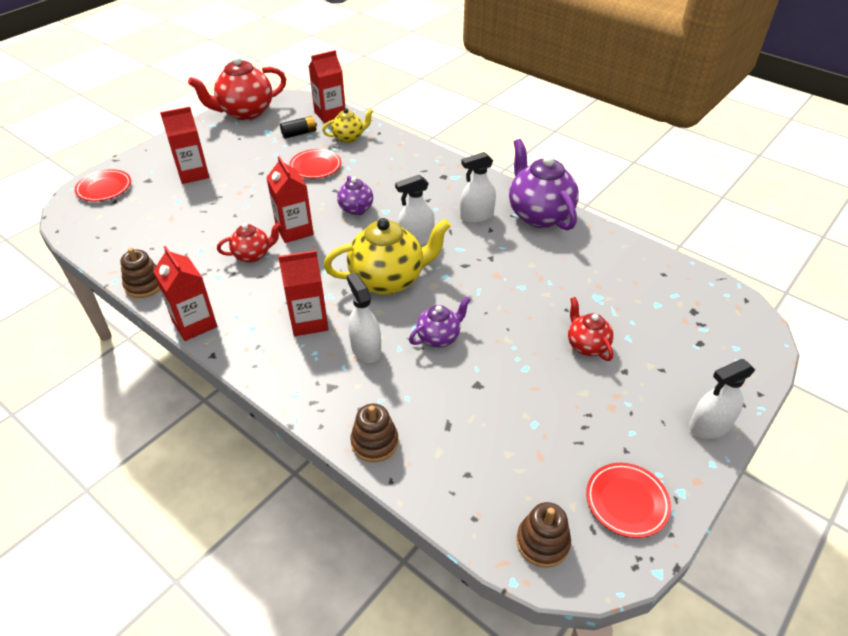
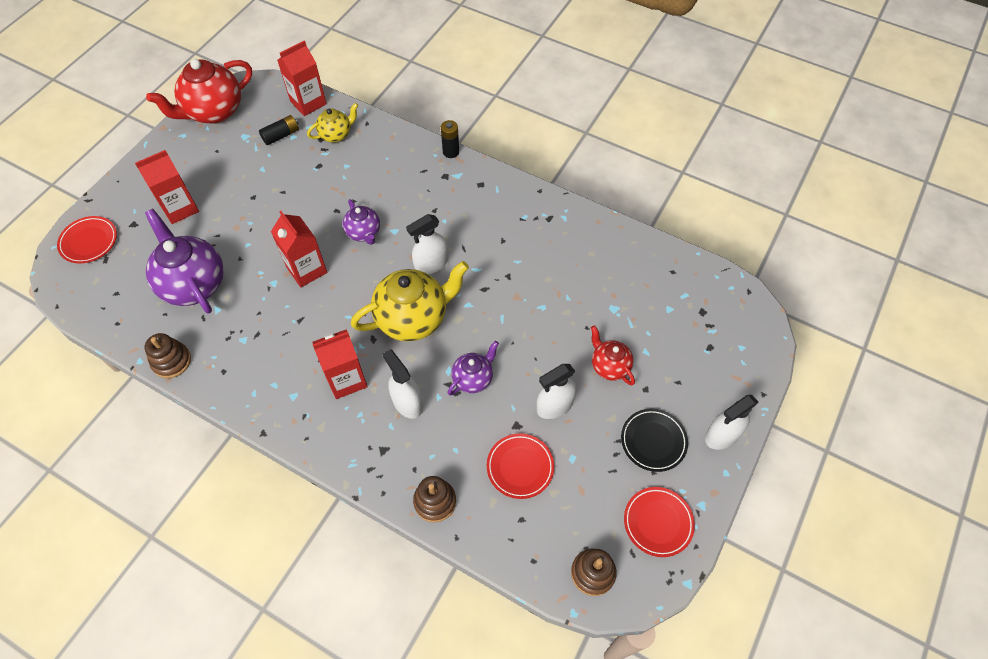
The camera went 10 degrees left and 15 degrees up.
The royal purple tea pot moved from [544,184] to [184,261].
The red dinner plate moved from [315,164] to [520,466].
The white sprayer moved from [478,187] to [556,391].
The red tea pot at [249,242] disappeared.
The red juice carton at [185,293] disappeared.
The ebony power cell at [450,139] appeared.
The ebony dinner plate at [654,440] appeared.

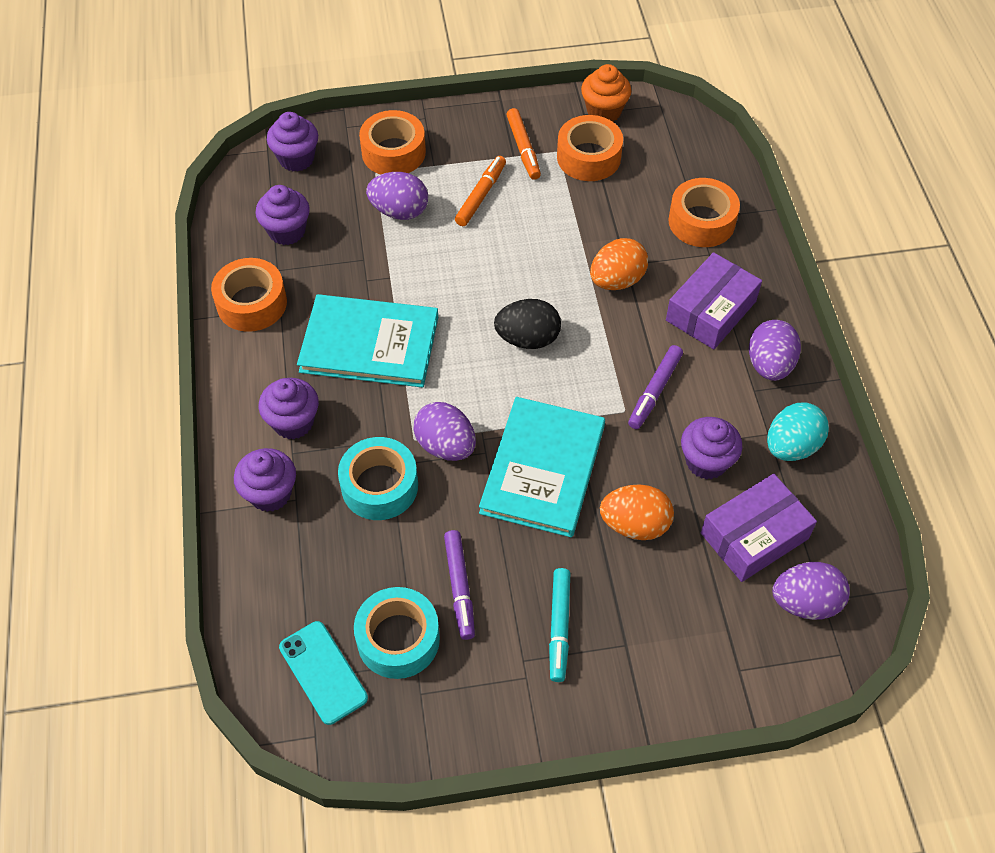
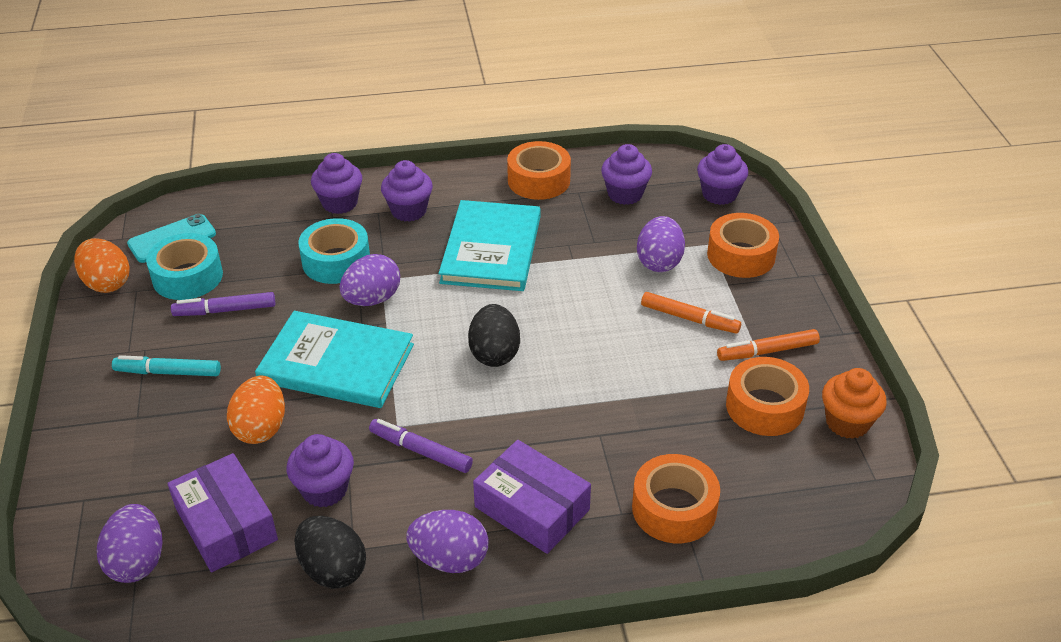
The camera went 90 degrees right and 15 degrees down.
The orange-coloured egg shape moved from [619,264] to [102,265].
The aqua egg shape at [798,431] became the ebony egg shape at [330,552].

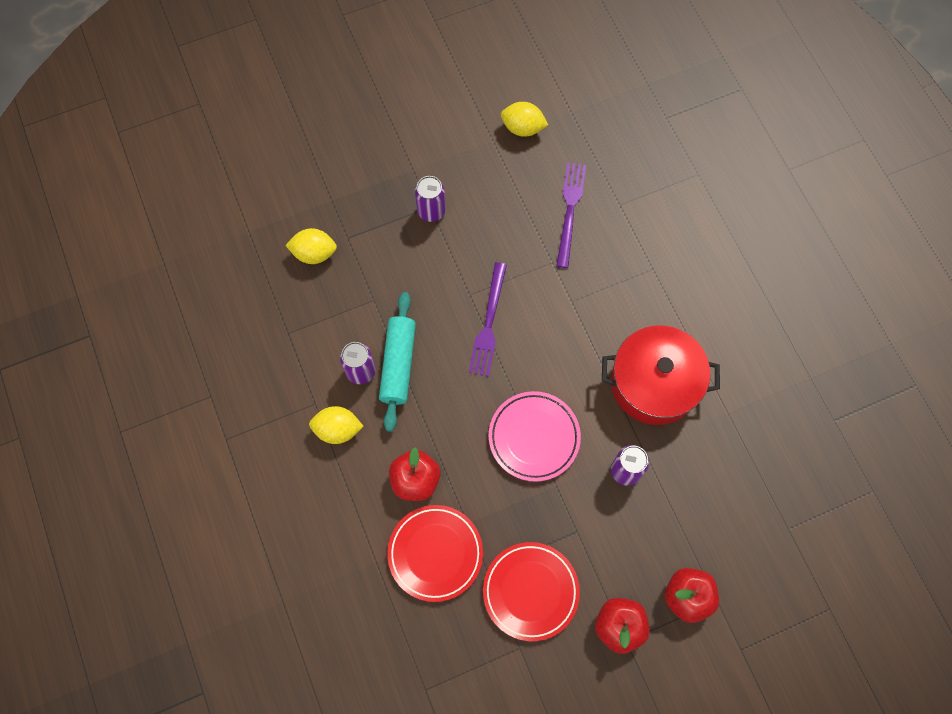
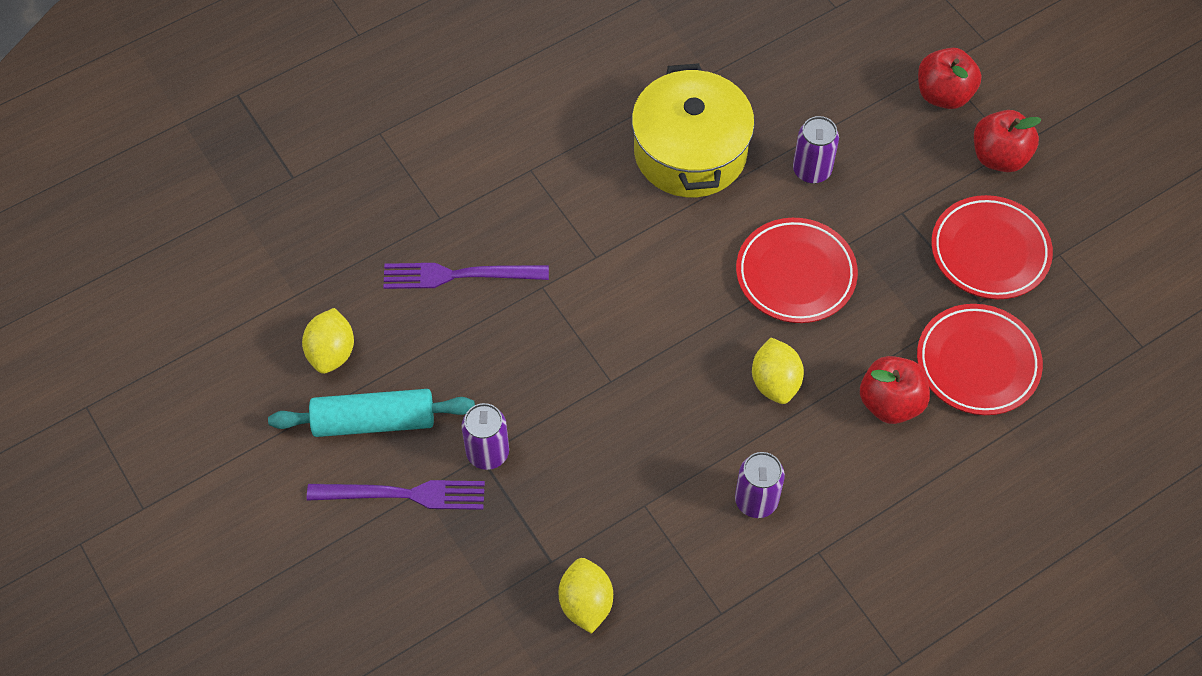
The camera went 100 degrees left and 10 degrees down.
The royal purple dinner fork moved from [488,319] to [396,495].
The aqua pastry roller moved from [397,362] to [371,413].
The red stockpot at [661,375] became the yellow stockpot at [693,130].
The rosy dinner plate at [535,436] became the red dinner plate at [797,270].
The yellow citrus fruit moved from [336,425] to [778,371].

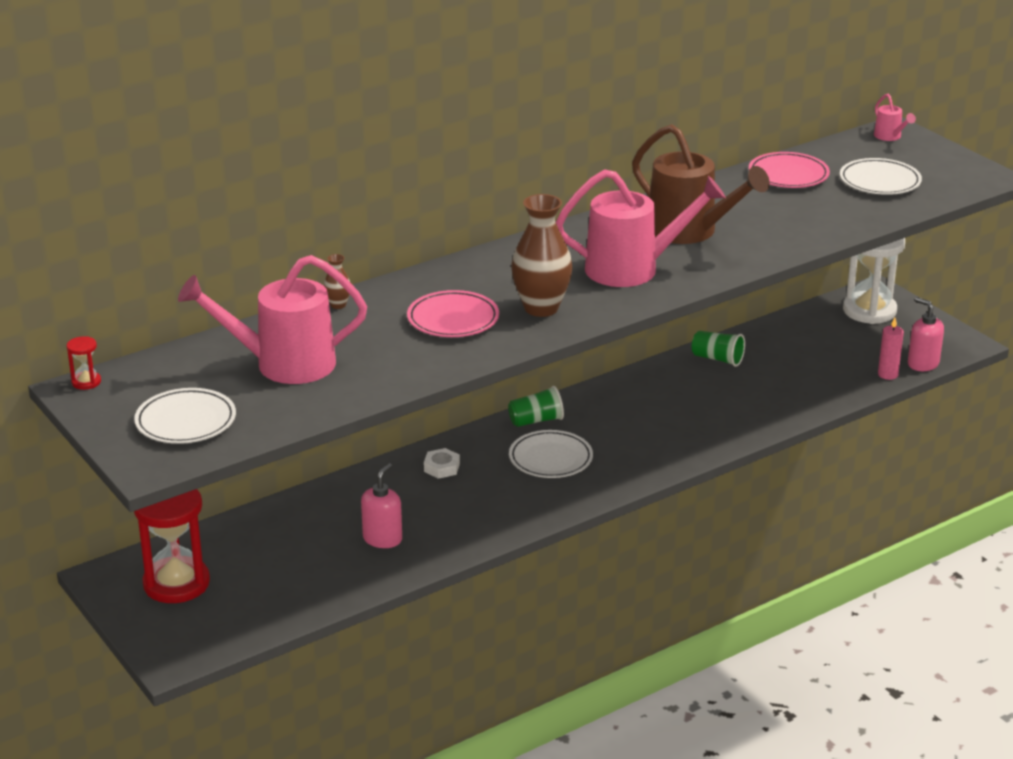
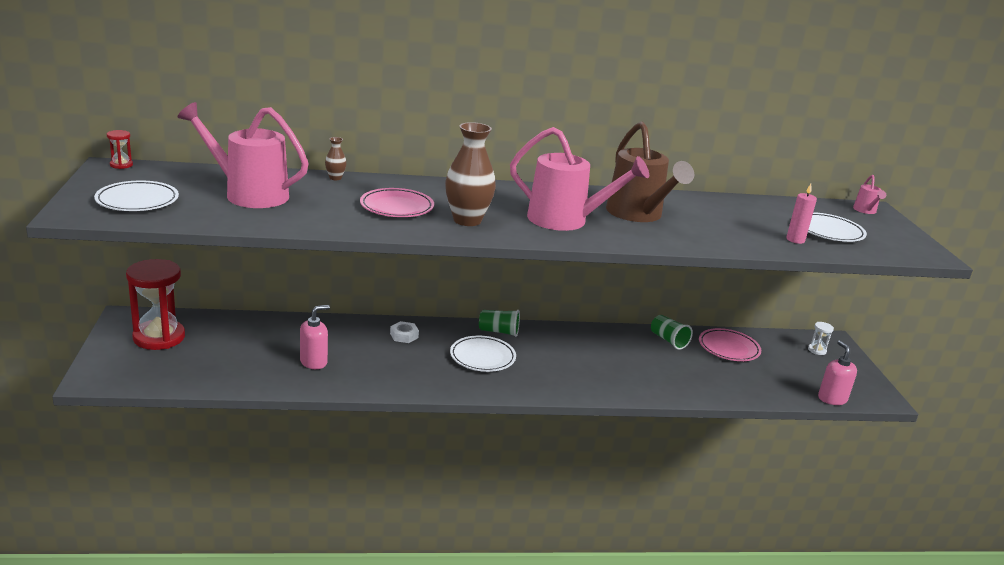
The camera went 25 degrees right and 5 degrees down.
The rosy dinner plate moved from [789,170] to [730,344].
The white hourglass at [874,281] changed to 0.42 times the size.
The rosy wax candle moved from [891,349] to [801,214].

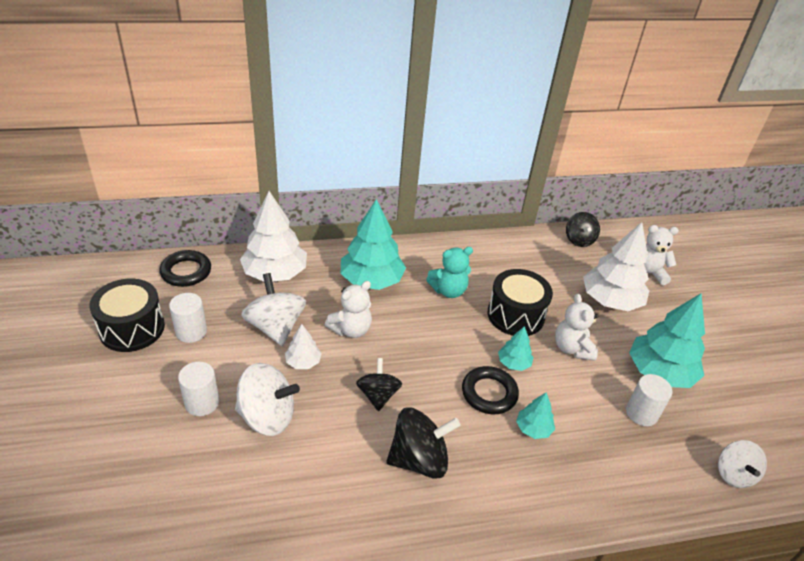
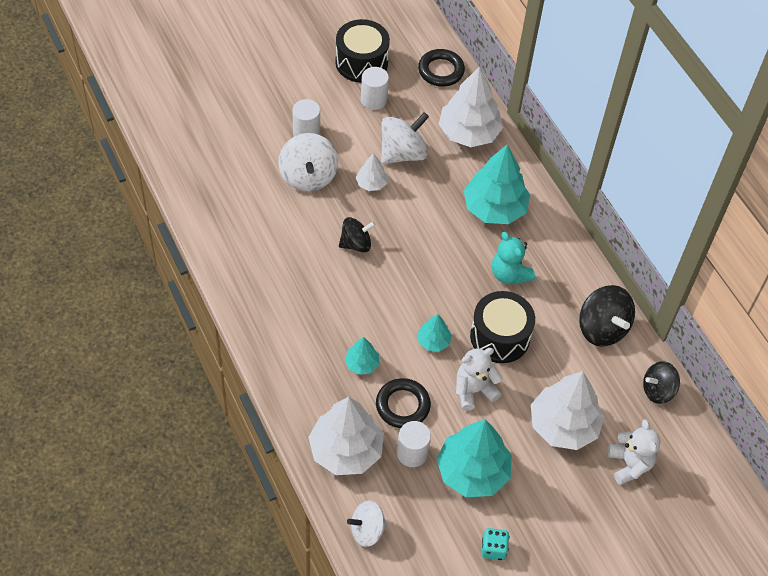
The camera went 75 degrees right and 15 degrees up.
The white teddy at [348,309] disappeared.
The ebony torus moved from [490,390] to [403,403].
The ebony whirligig moved from [423,443] to [607,316].
The white tree at [346,436] appeared.
The aqua die at [495,544] appeared.

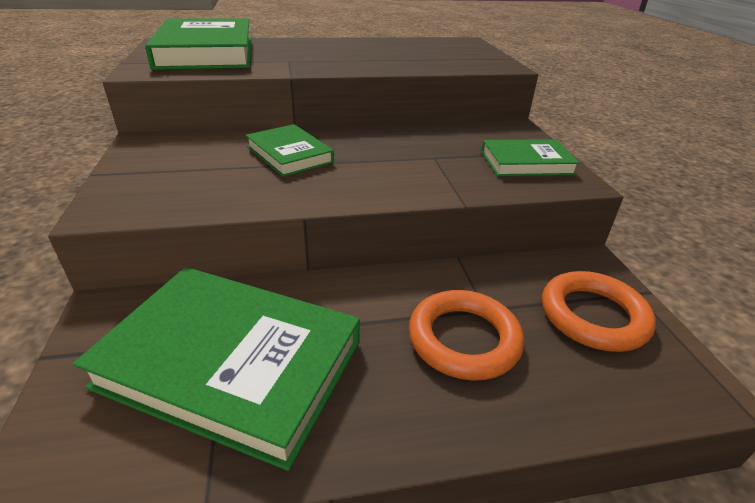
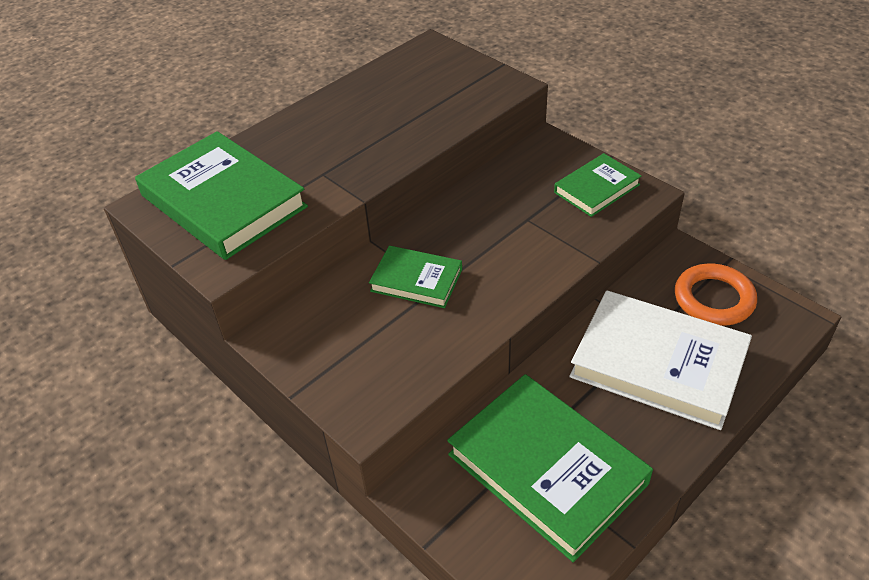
The camera went 30 degrees left and 10 degrees up.
The green hardcover at [216,369] turned 60 degrees clockwise.
The orange-coloured torus at [466,335] was replaced by the white hardcover at [660,360].

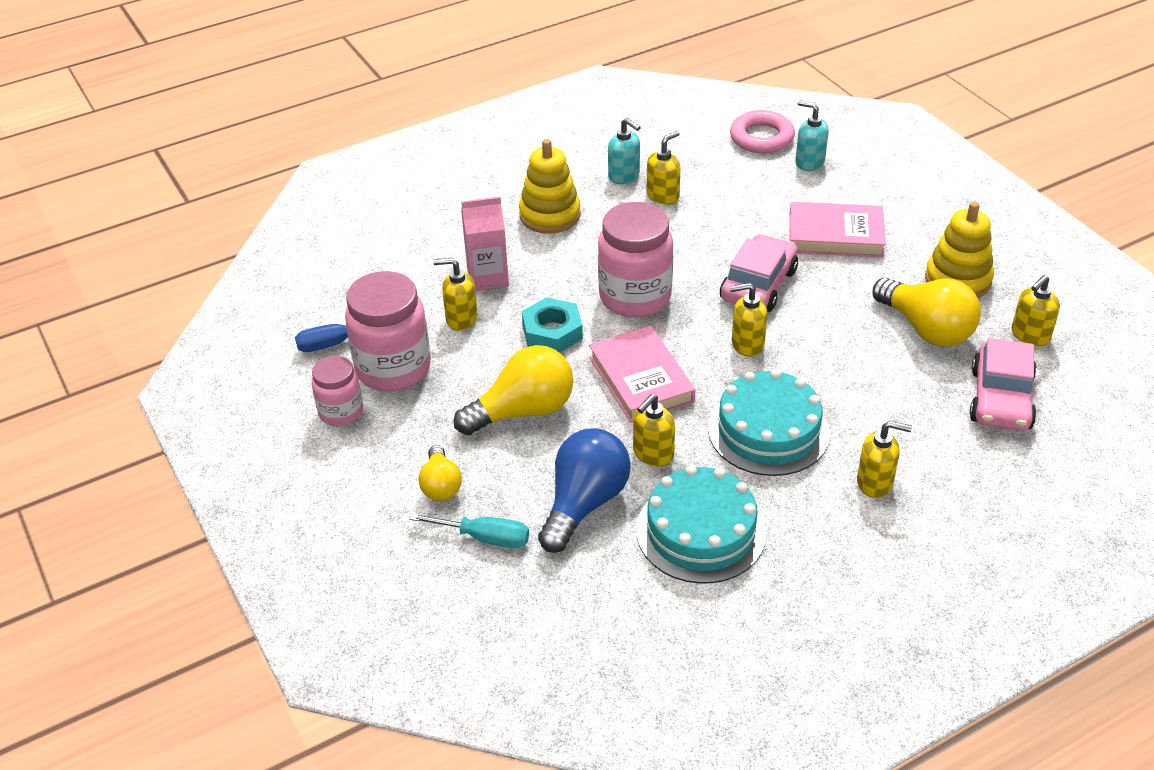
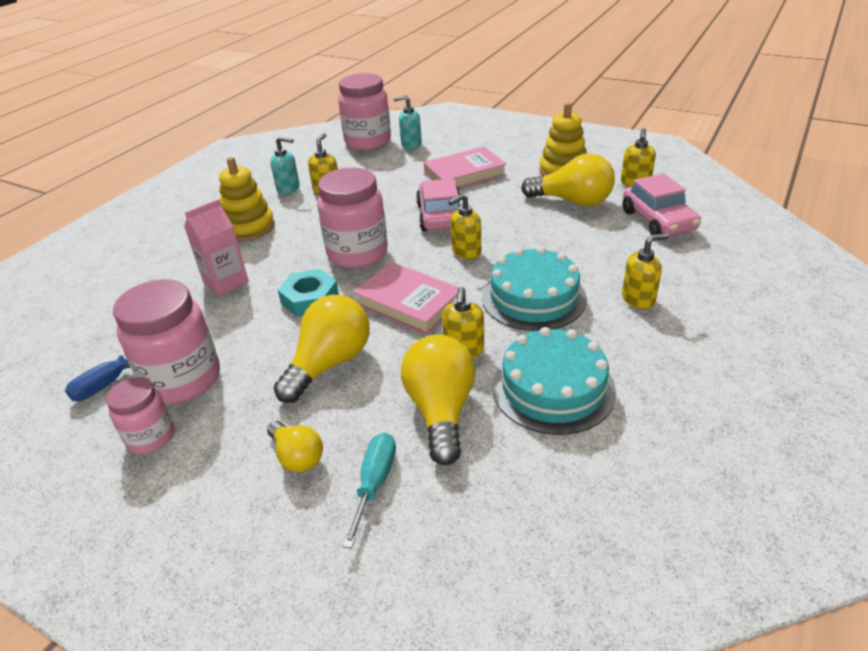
The camera went 30 degrees left and 5 degrees down.
The rosy torus at [762,131] was replaced by the rosy jam jar at [364,112].
The yellow soap dispenser at [455,294] disappeared.
The blue bulb at [584,490] became the yellow bulb at [438,400].
The aqua hand screwdriver at [469,530] turned 60 degrees counterclockwise.

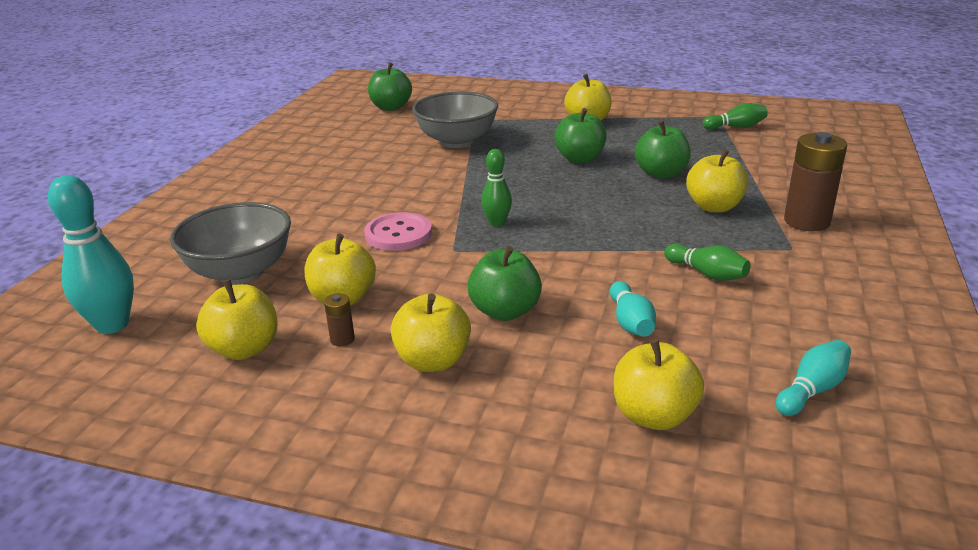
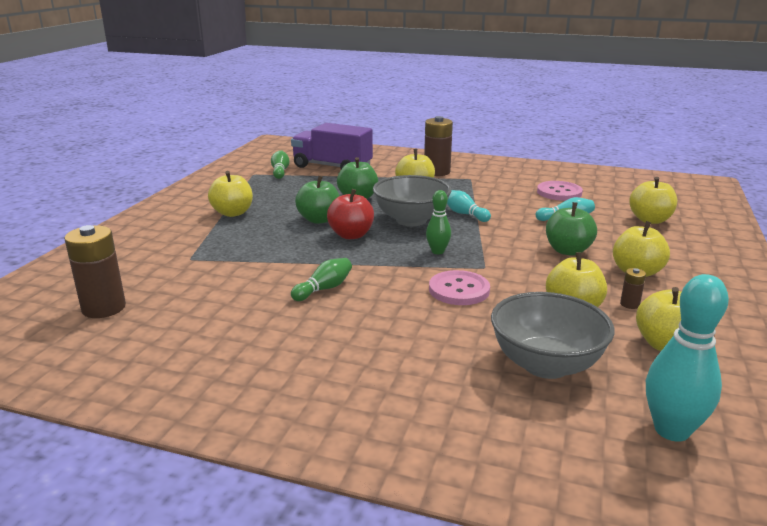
The camera went 90 degrees left and 5 degrees down.
The green apple at [390,87] was replaced by the russet power cell at [95,271].
The ash-grey bowl moved from [455,119] to [412,200].
The green tenpin moved from [707,262] to [321,279].
The aqua tenpin moved from [813,378] to [469,206].
The royal purple truck at [332,146] appeared.
The rosy sewing button at [560,191] appeared.
The red apple at [350,214] appeared.

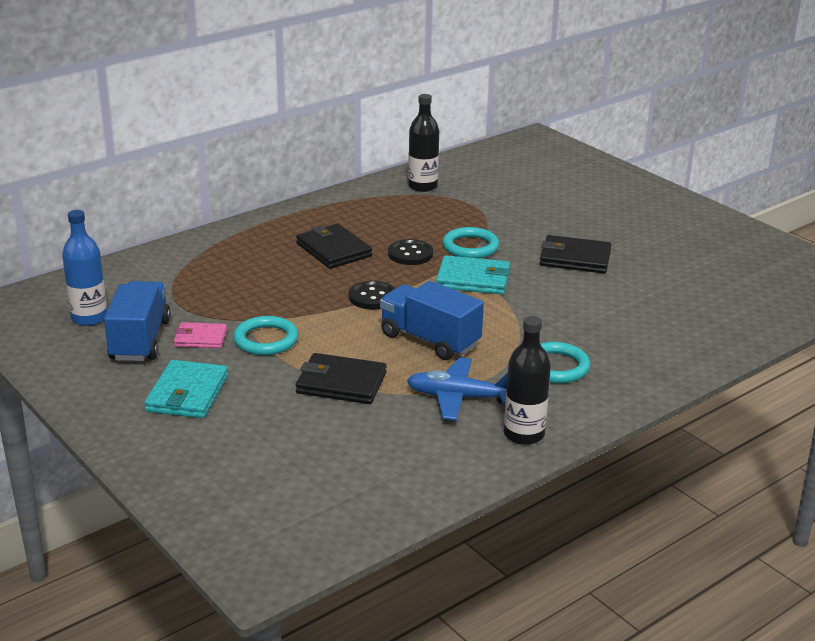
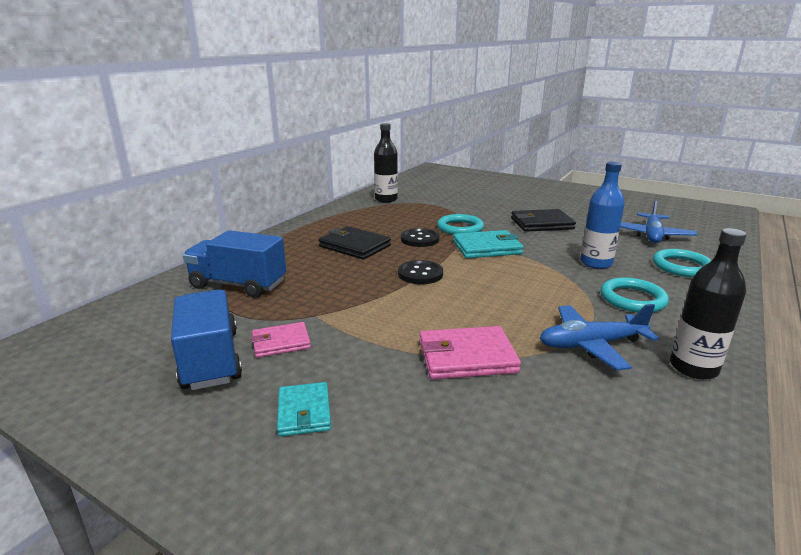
The camera went 20 degrees left and 5 degrees down.
The blue flask moved from [84,268] to [602,215].
The blue truck moved from [432,320] to [234,264].
The aqua torus moved from [266,335] to [682,263].
The ebony billfold at [341,378] became the rosy billfold at [470,352].
The aqua billfold at [186,389] changed to 0.63 times the size.
The blue plane at [659,221] appeared.

